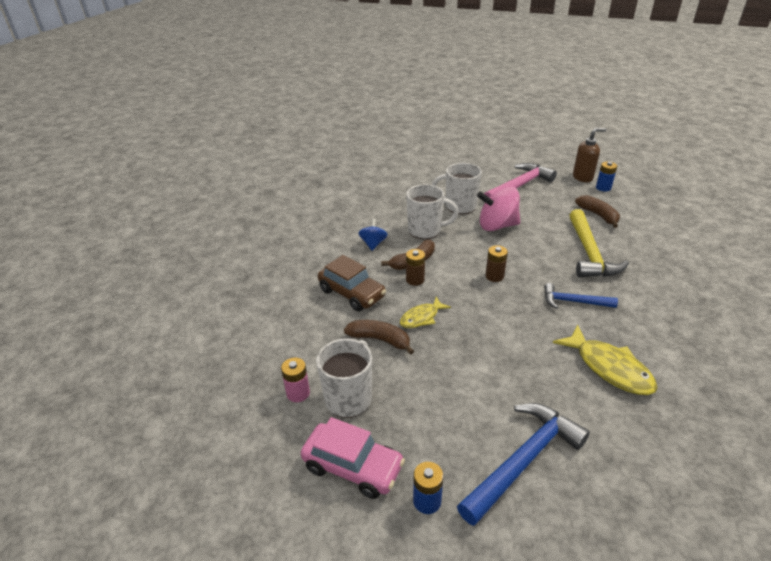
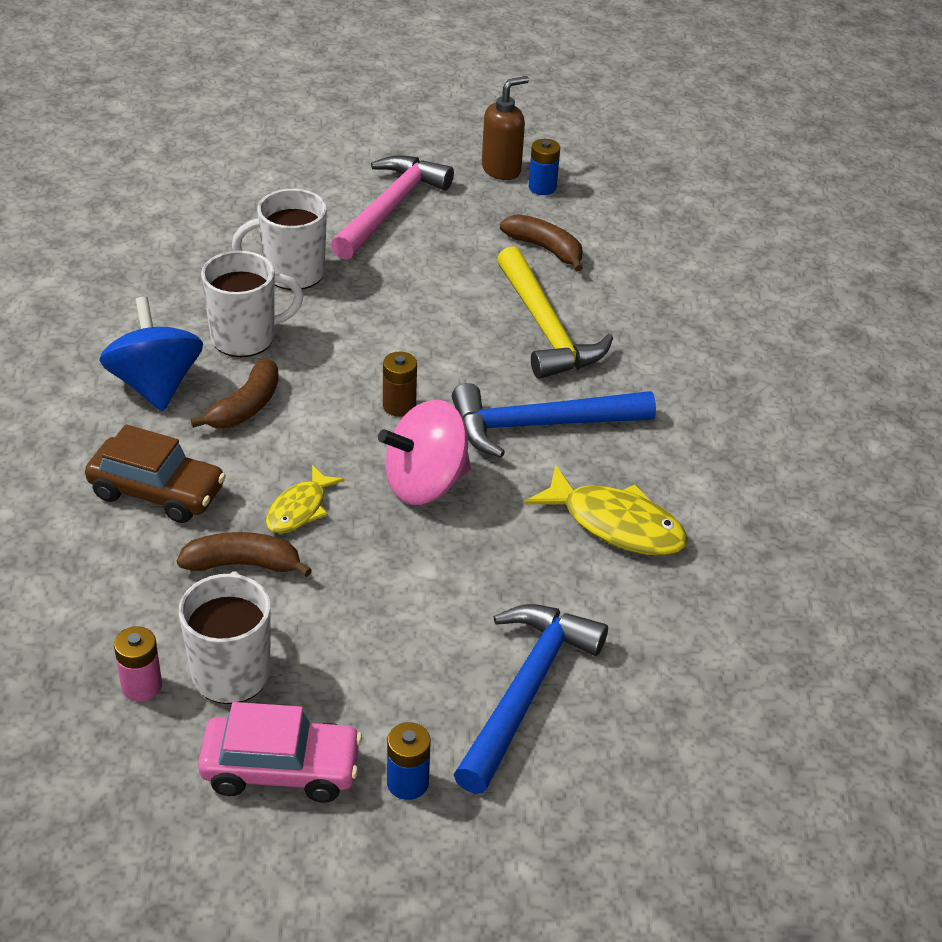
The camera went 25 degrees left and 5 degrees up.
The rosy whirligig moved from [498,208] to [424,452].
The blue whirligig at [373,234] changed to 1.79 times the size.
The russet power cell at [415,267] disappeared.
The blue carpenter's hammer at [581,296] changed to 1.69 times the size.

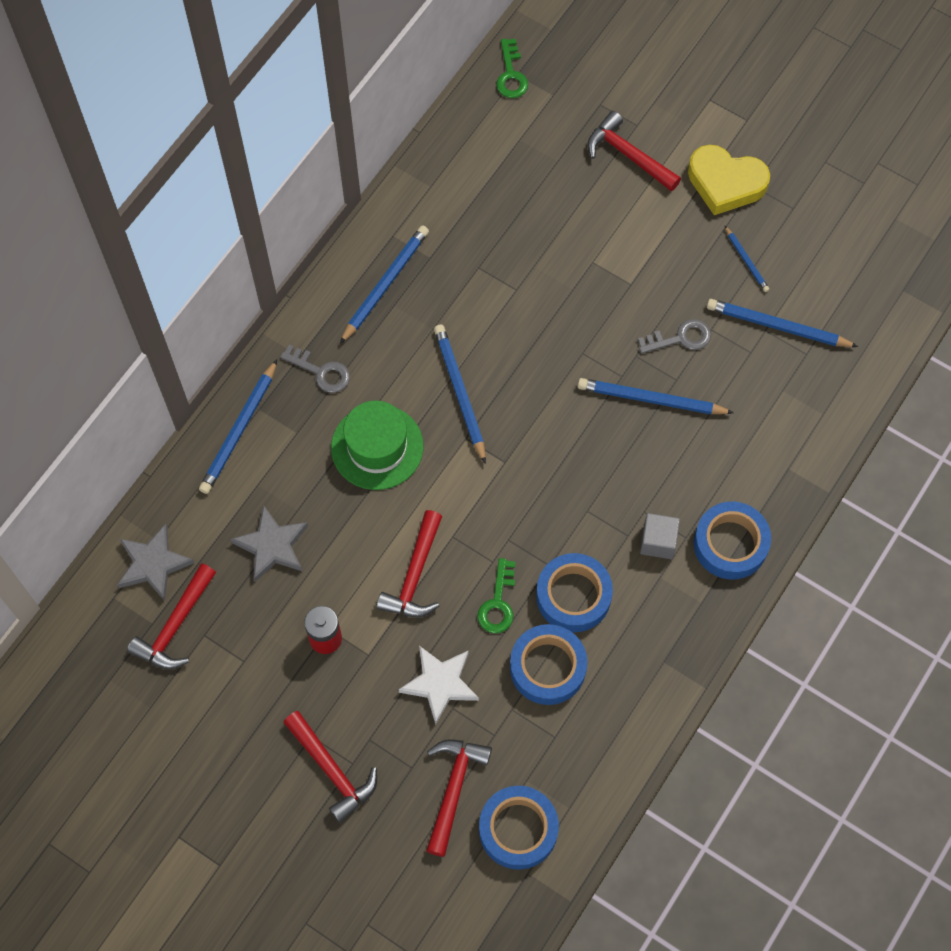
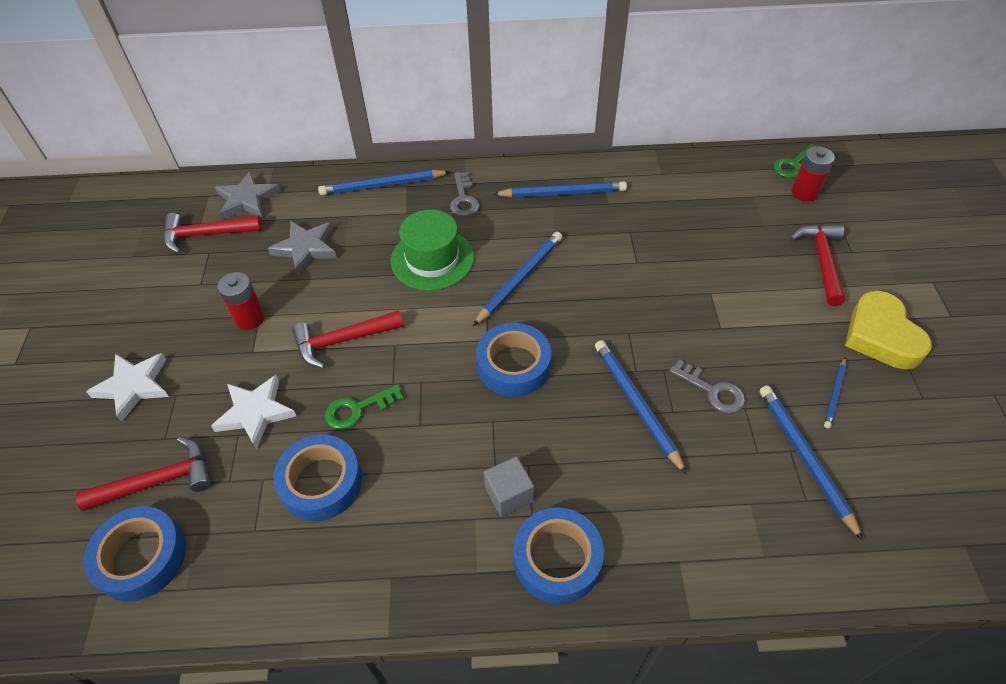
The camera went 55 degrees right and 15 degrees down.
The blue tape moved from [574,592] to [513,360].
The red carpenter's hammer at [330,767] was replaced by the white star at [127,387].
The red power cell at [813,174] appeared.

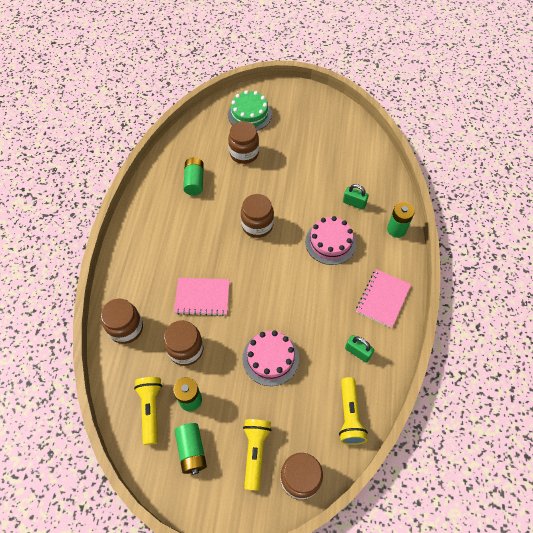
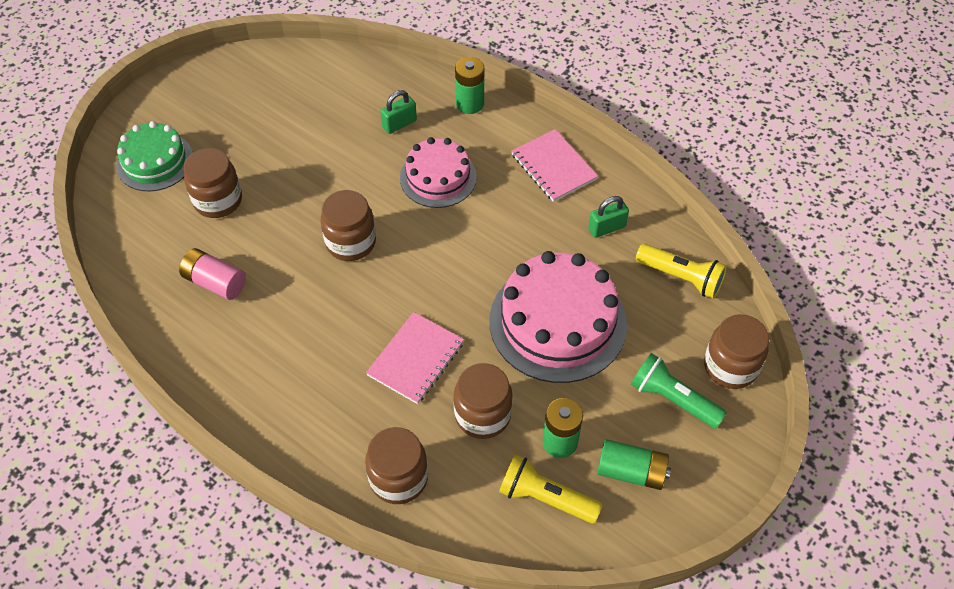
The camera went 60 degrees left and 5 degrees down.
The green power cell at [193,177] became the rosy power cell at [212,274].
The rosy layer cake at [270,358] changed to 1.63 times the size.
The yellow flashlight at [257,455] became the green flashlight at [679,391].

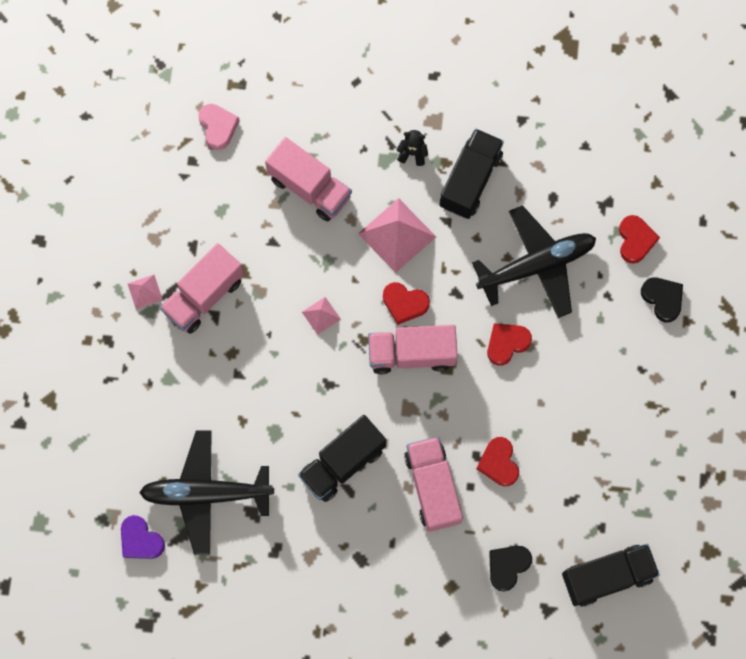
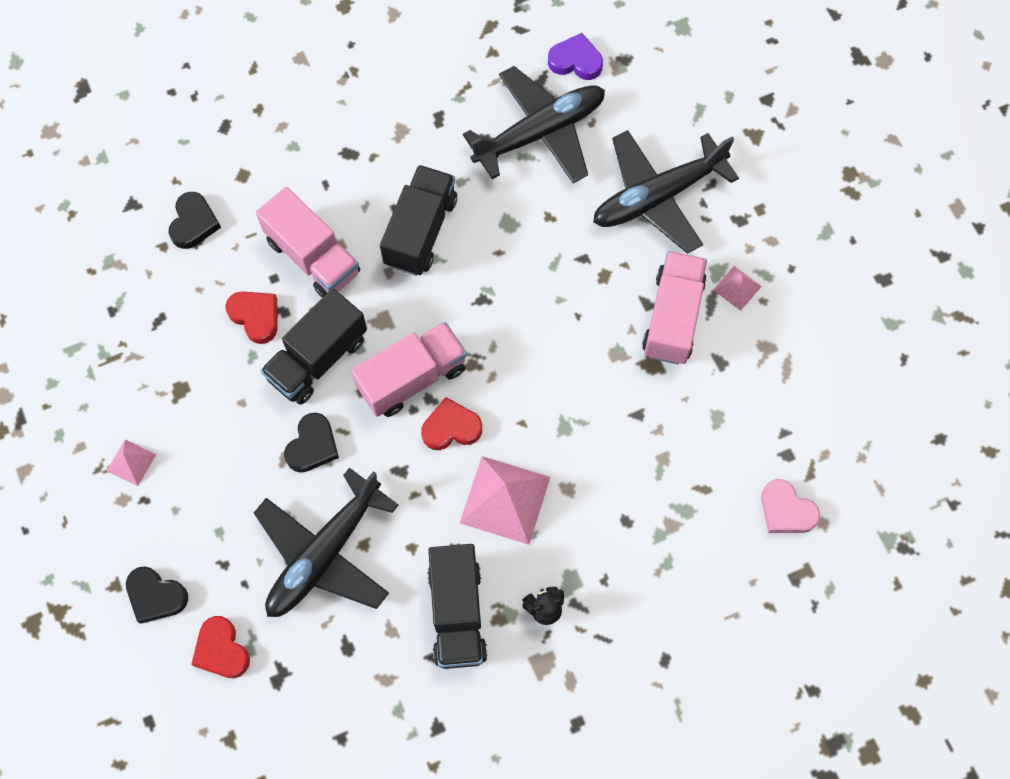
The camera went 150 degrees right and 5 degrees down.
The rosy truck at [308,179] disappeared.
The rosy pyramid moved from [321,316] to [131,463].
The red love heart at [509,344] became the ebony love heart at [311,443].
The ebony truck moved from [611,575] to [313,347].
The ebony plane at [666,192] appeared.

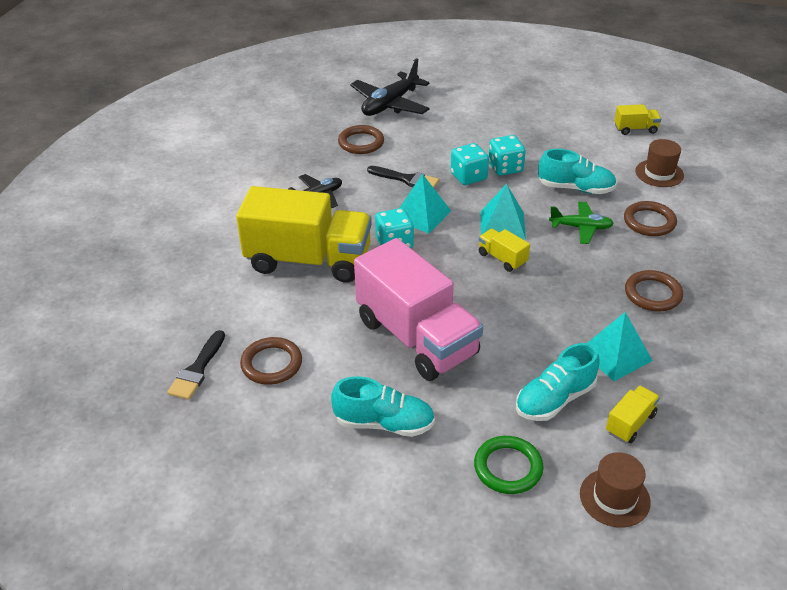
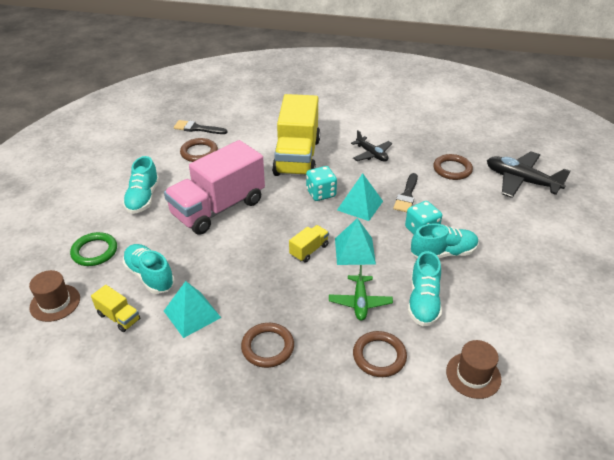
The camera went 85 degrees right and 0 degrees up.
The yellow truck at [637,119] disappeared.
The aqua die at [507,155] was replaced by the aqua shoe at [445,240].

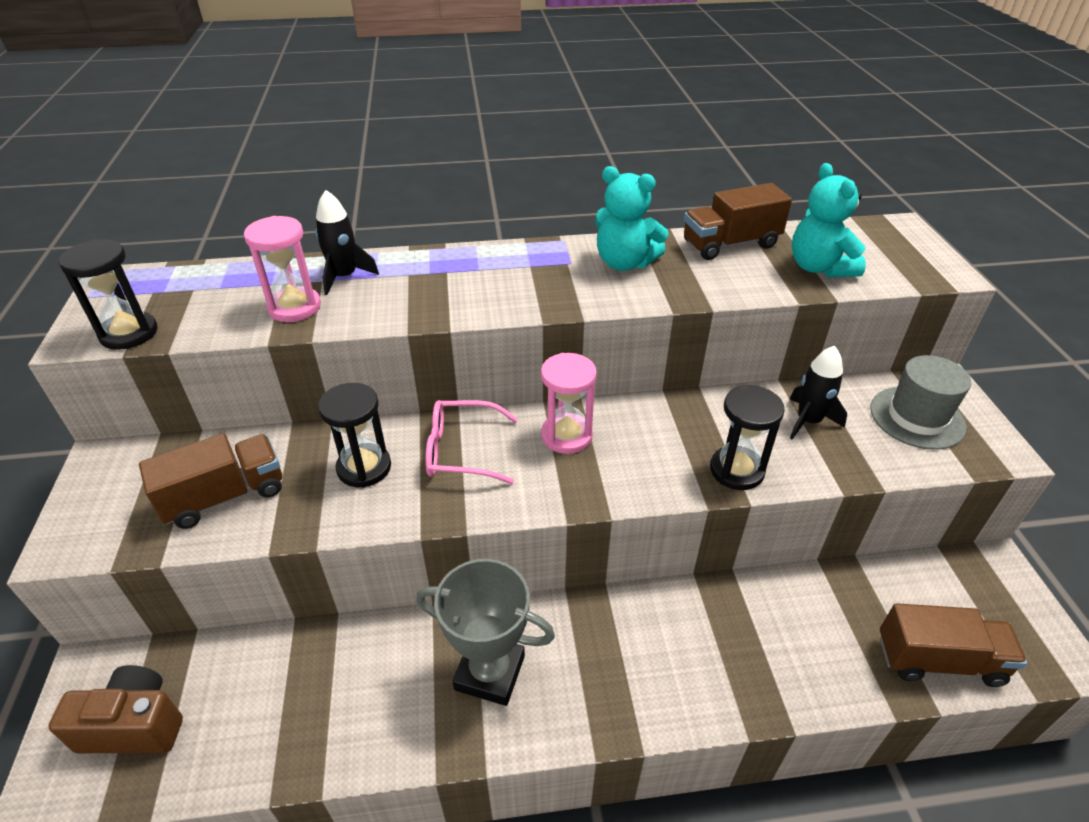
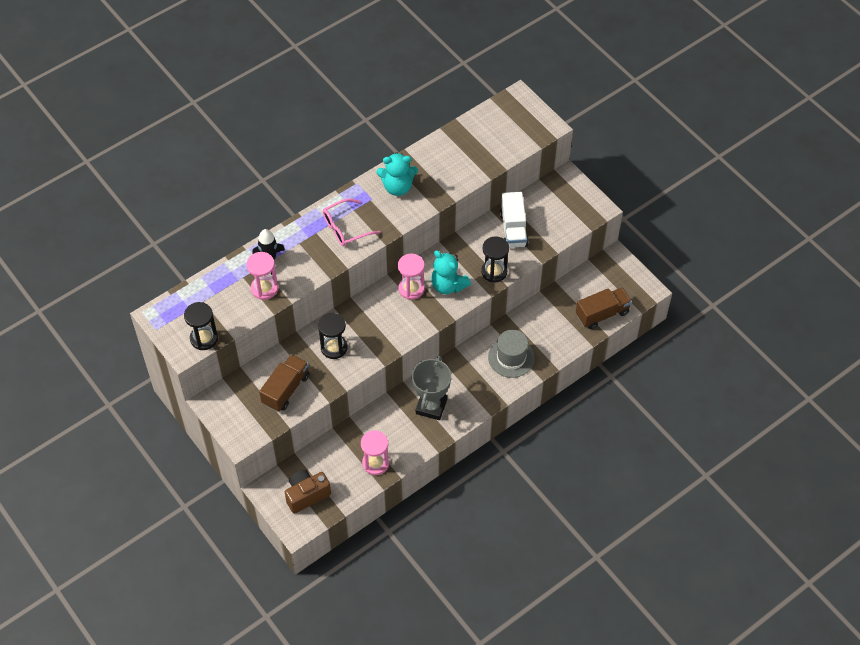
The camera went 30 degrees left and 15 degrees up.
The aqua teddy moved from [829,220] to [451,272].
The russet truck at [738,221] disappeared.
The ebony rocket at [818,392] was replaced by the white truck at [514,220].
The ash-grey hat moved from [920,402] to [511,354].
The rosy spectacles moved from [471,442] to [351,222].
The ash-grey prize cup at [485,632] turned 60 degrees counterclockwise.
The rosy hourglass at [375,452] appeared.

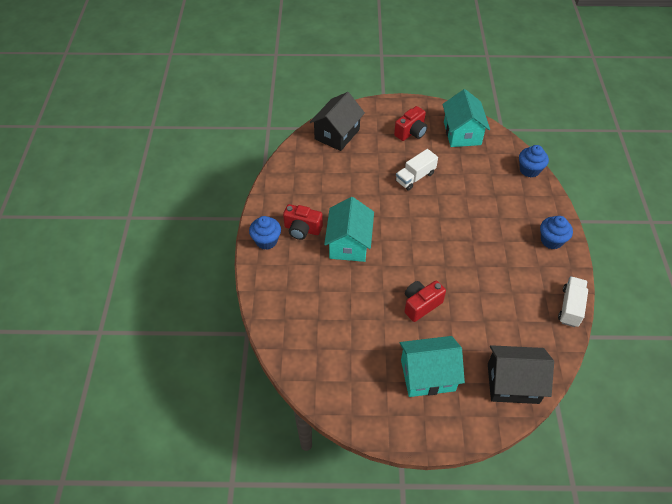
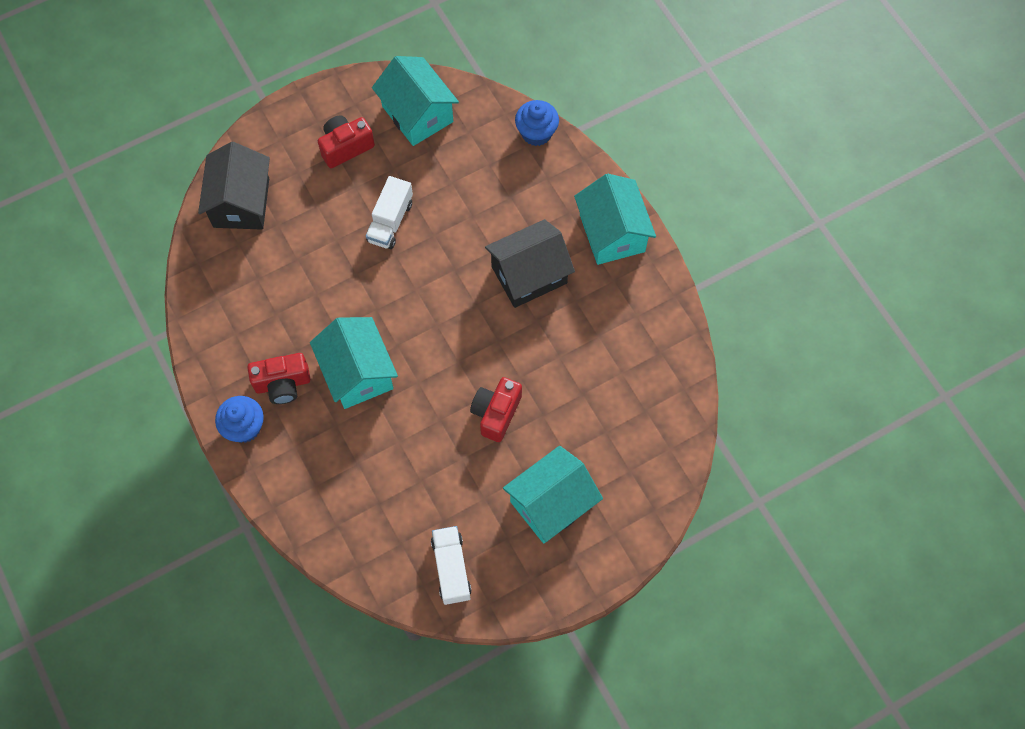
The camera went 30 degrees left and 15 degrees up.
The red compact camera at [410,123] turned 135 degrees counterclockwise.
The blue muffin at [556,232] was replaced by the aqua cottage at [615,219].
The white truck moved from [573,301] to [451,565].
The ebony cottage moved from [521,374] to [530,263].

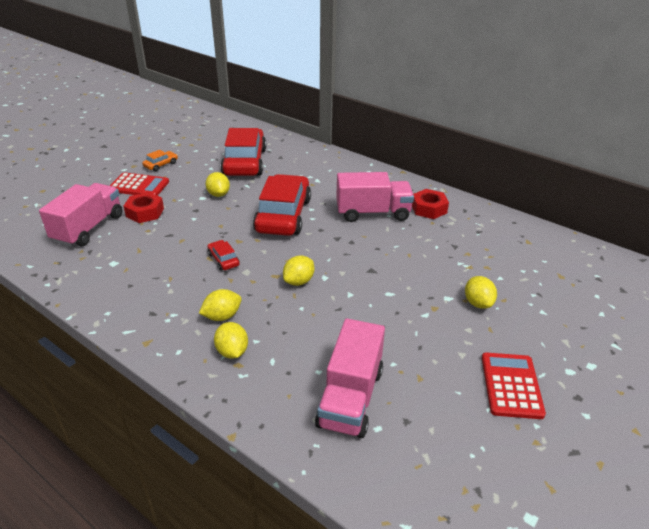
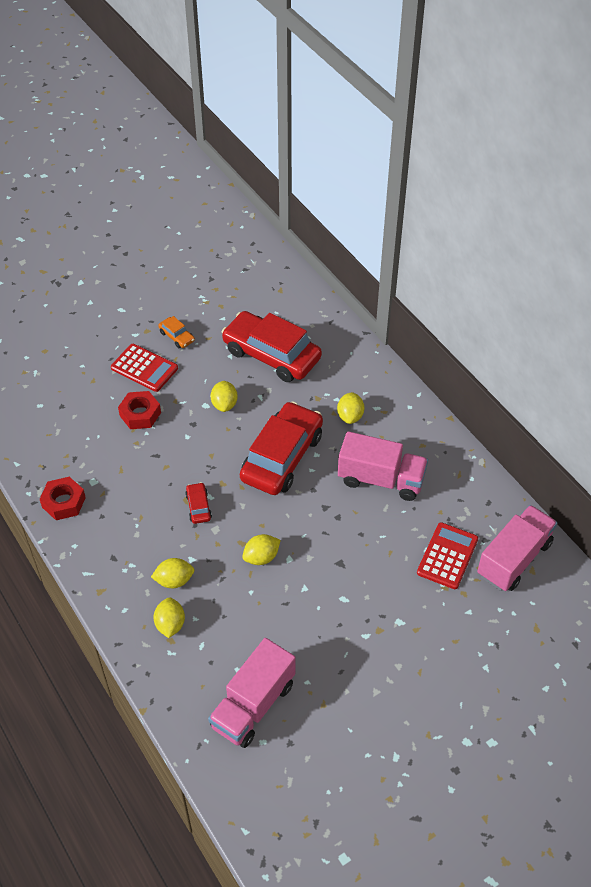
The camera went 20 degrees right and 15 degrees up.
The red car at [243,152] turned 75 degrees counterclockwise.
The orange-coloured car at [160,160] turned 75 degrees clockwise.
The rosy truck moved from [80,215] to [517,548].
The red hexagon nut moved from [430,204] to [63,498].
The yellow citrus fruit moved from [481,292] to [350,408].
The red pocket calculator moved from [514,385] to [447,555].

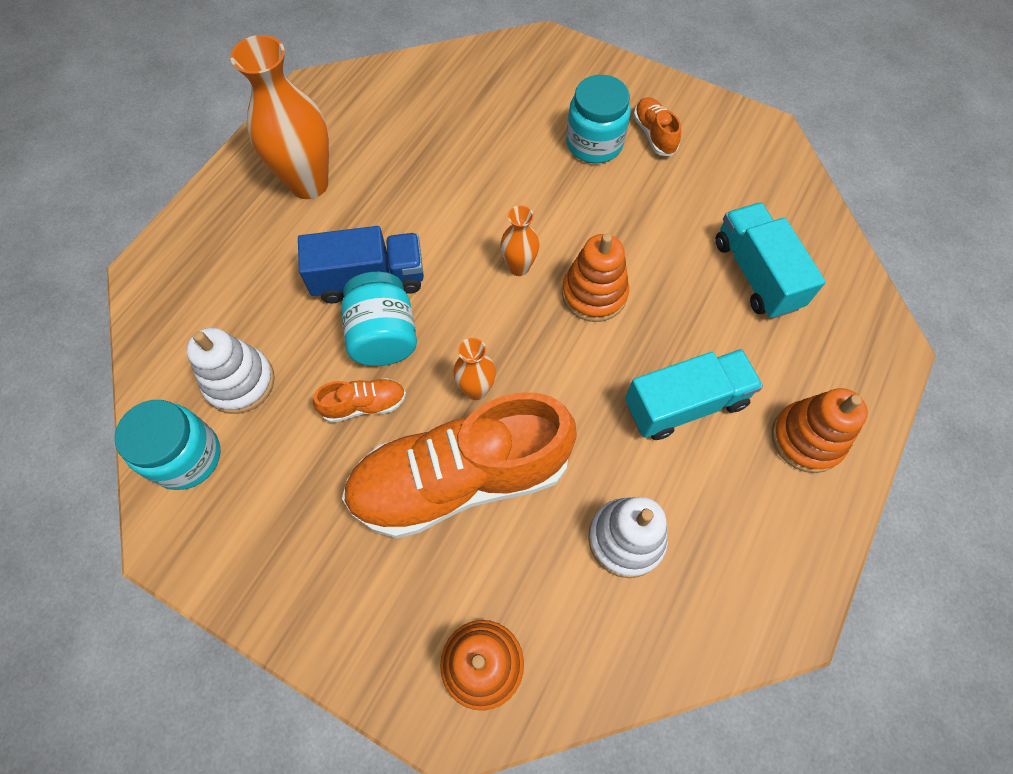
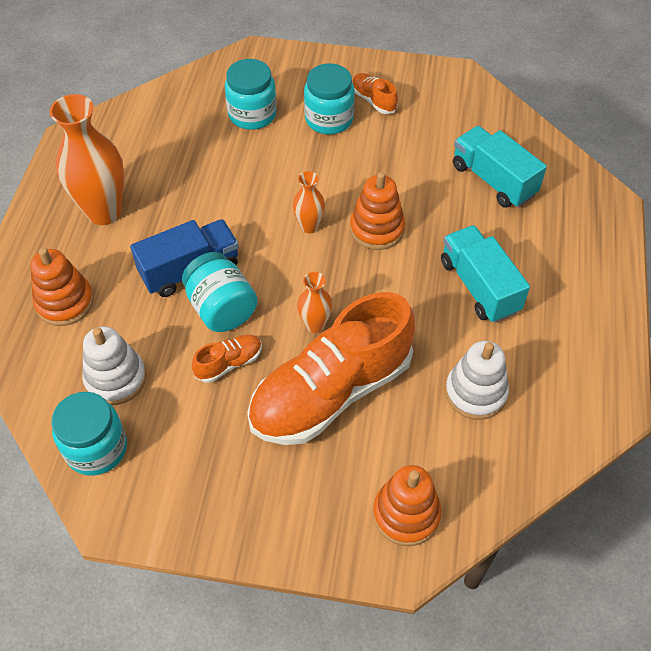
The camera went 20 degrees left and 10 degrees down.
The aqua truck at [694,394] turned 75 degrees counterclockwise.
The orange-coloured stacking rings moved from [820,430] to [62,287].
The aqua jam jar at [251,94] appeared.

